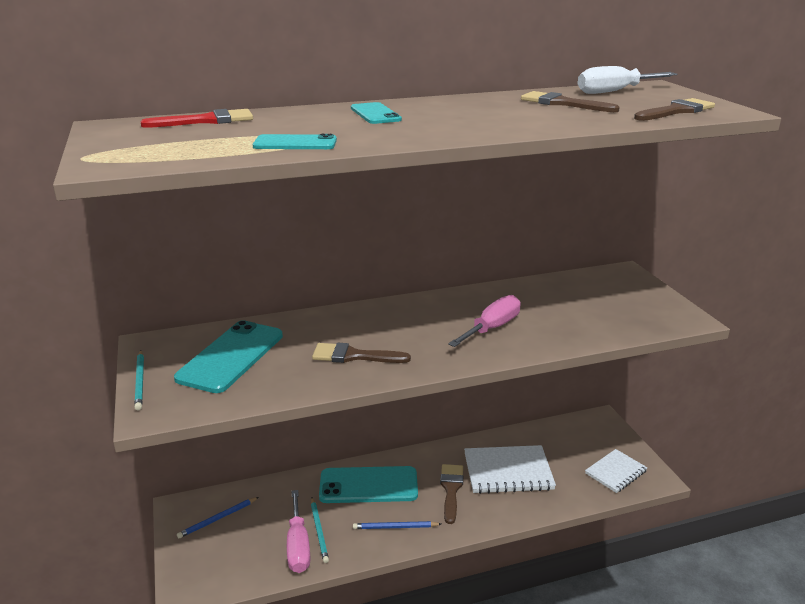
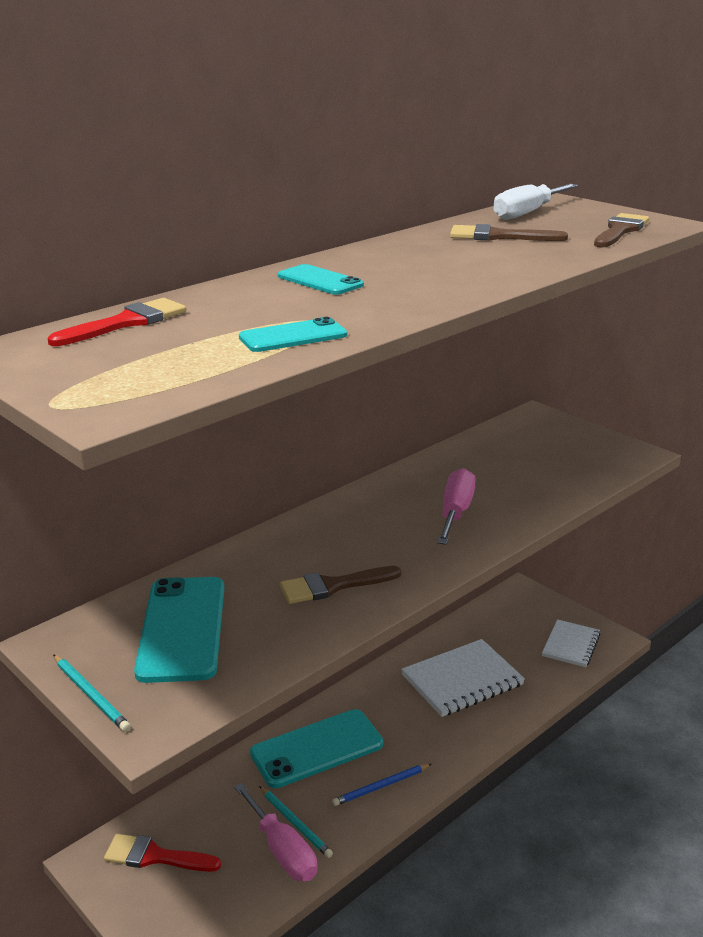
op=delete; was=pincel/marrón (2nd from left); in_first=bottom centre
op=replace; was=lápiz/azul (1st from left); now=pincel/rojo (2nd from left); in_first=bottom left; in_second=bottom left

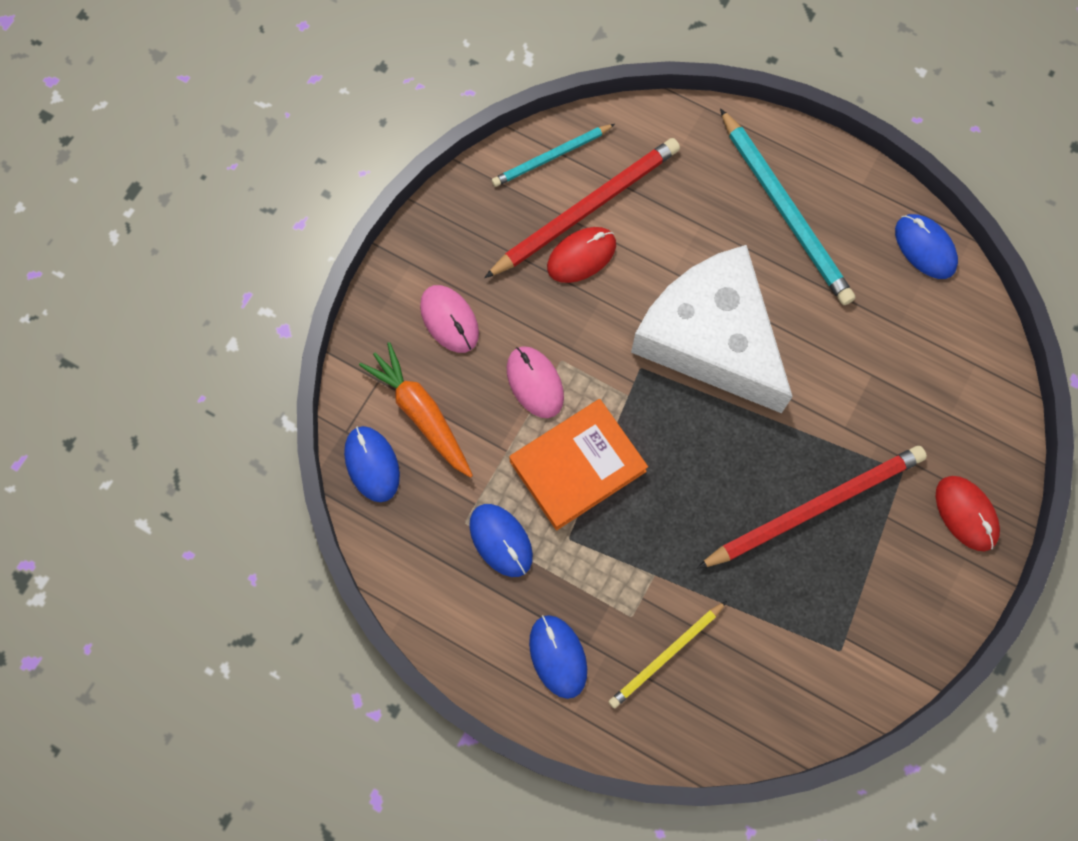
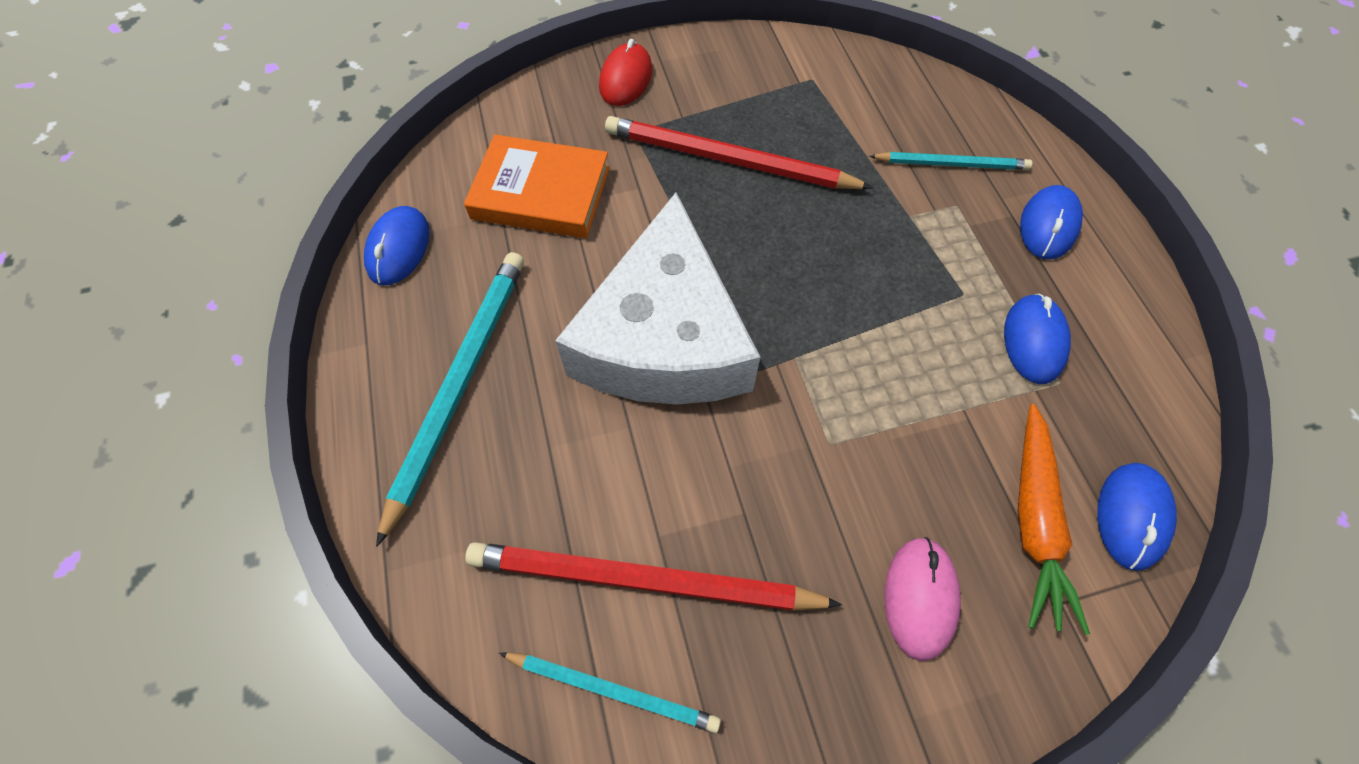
op=delete; was=ratón/rosa (2nd from left); in_first=centre
op=delete; was=ratón/rojo (1st from left); in_first=top centre
op=move; was=libro/naranja; in_first=centre; in_second=top centre
op=recolor; was=lápiz/amarillo; now=lápiz/turquesa (3rd from left); in_first=bottom centre; in_second=top right

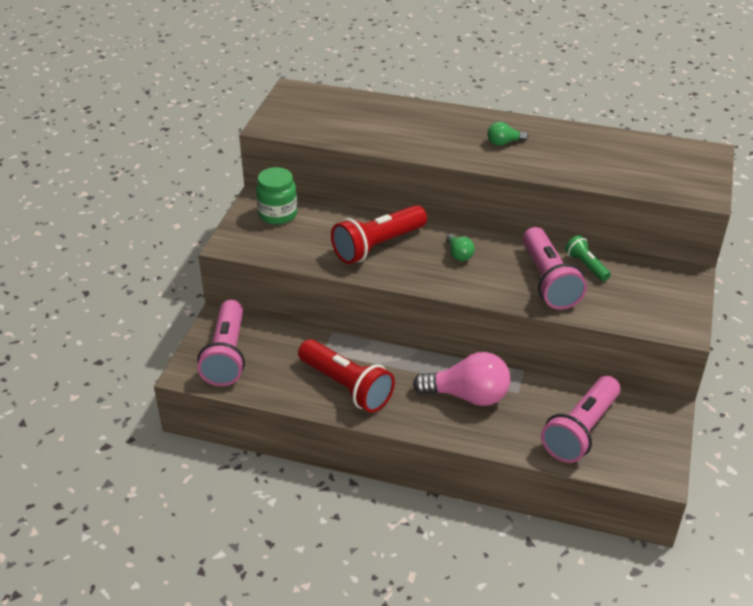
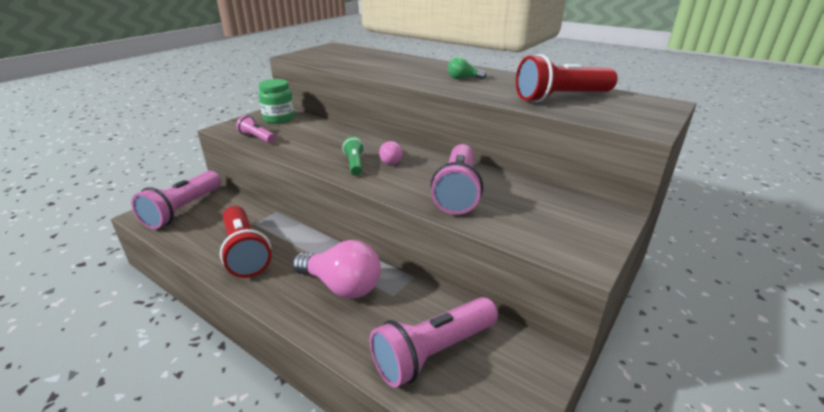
op=insert; now=lámpara de mano/rosa (2nd from left); in_second=top left
op=move; was=lámpara de mano/rojo (2nd from left); in_first=centre; in_second=top right
op=move; was=lámpara de mano/verde; in_first=middle right; in_second=centre
op=recolor; was=bombilla/verde (1st from left); now=bombilla/rosa (2nd from left); in_first=centre; in_second=centre

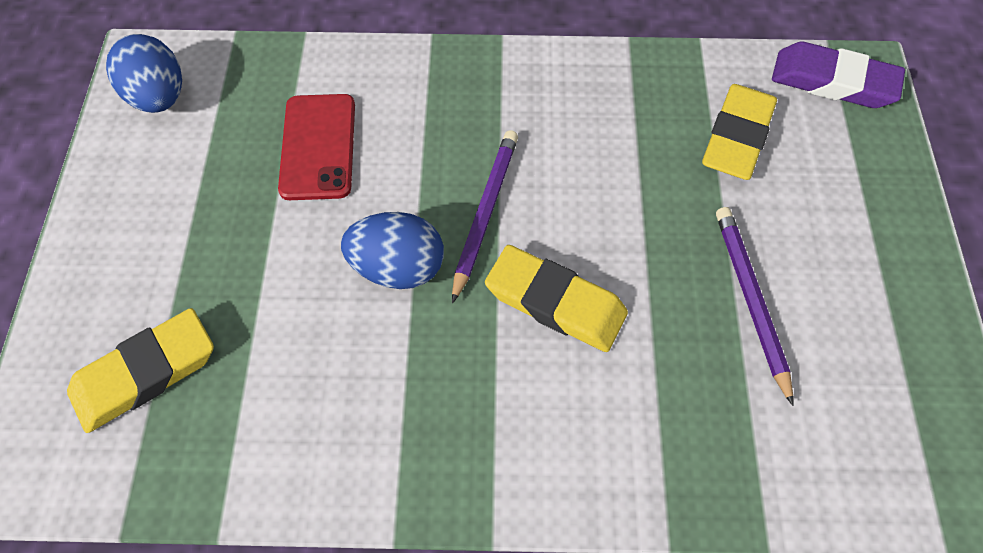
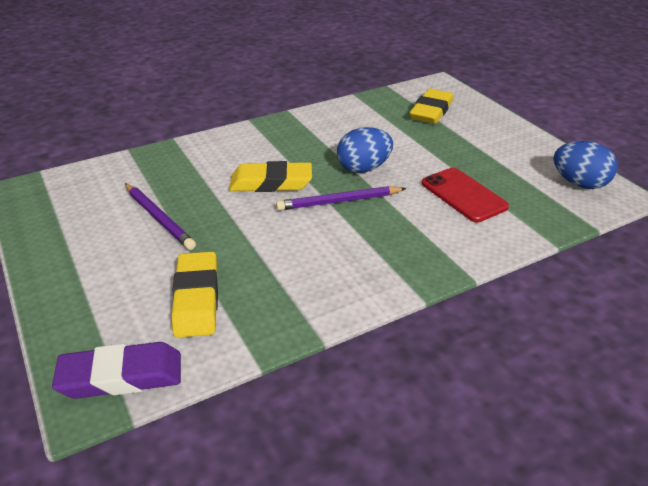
op=rotate; was=lápiz/morado (1st from left in the first image); in_first=centre; in_second=centre; clockwise=90

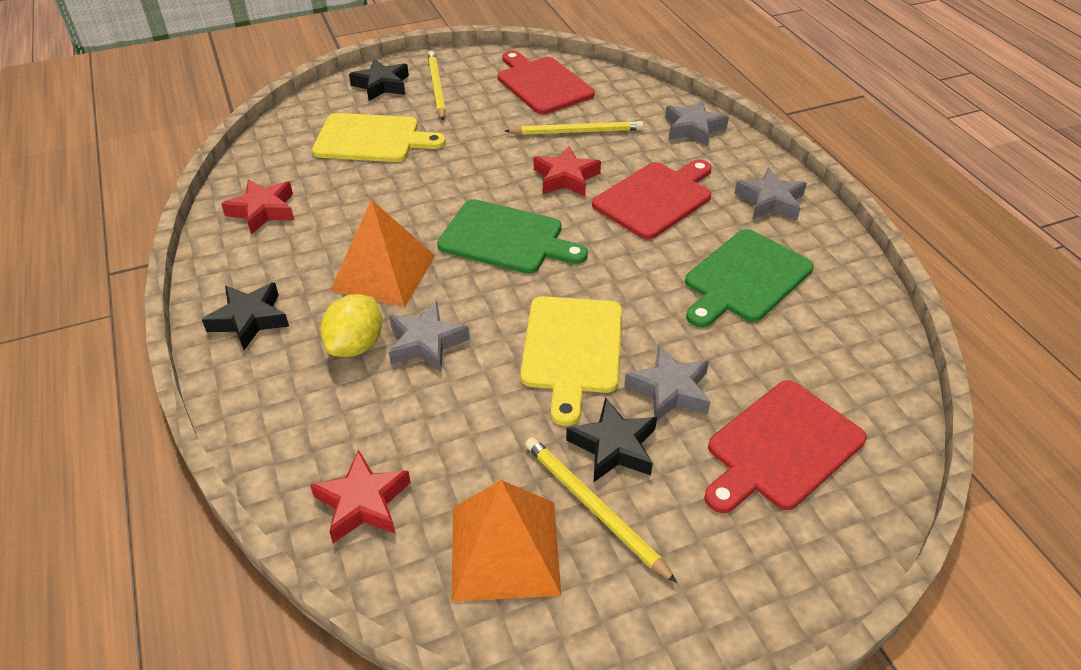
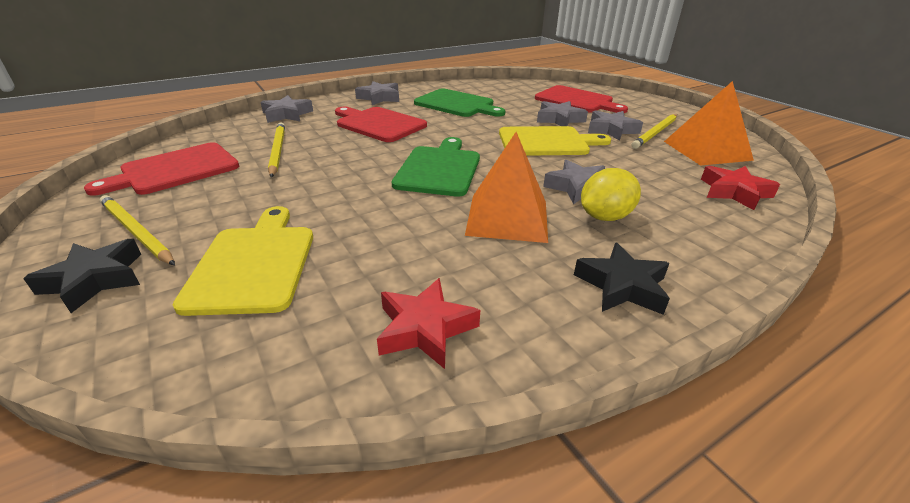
op=delete; was=estrella/rojo (3rd from left); in_first=top centre
op=recolor; was=estrella/negro (3rd from left); now=estrella/gris (5th from left); in_first=centre; in_second=top right
op=rotate; was=limón/amarillo; in_first=middle left; in_second=middle right; clockwise=-45
op=rotate; was=lápiz/amarillo (1st from left); in_first=top centre; in_second=middle left; clockwise=60

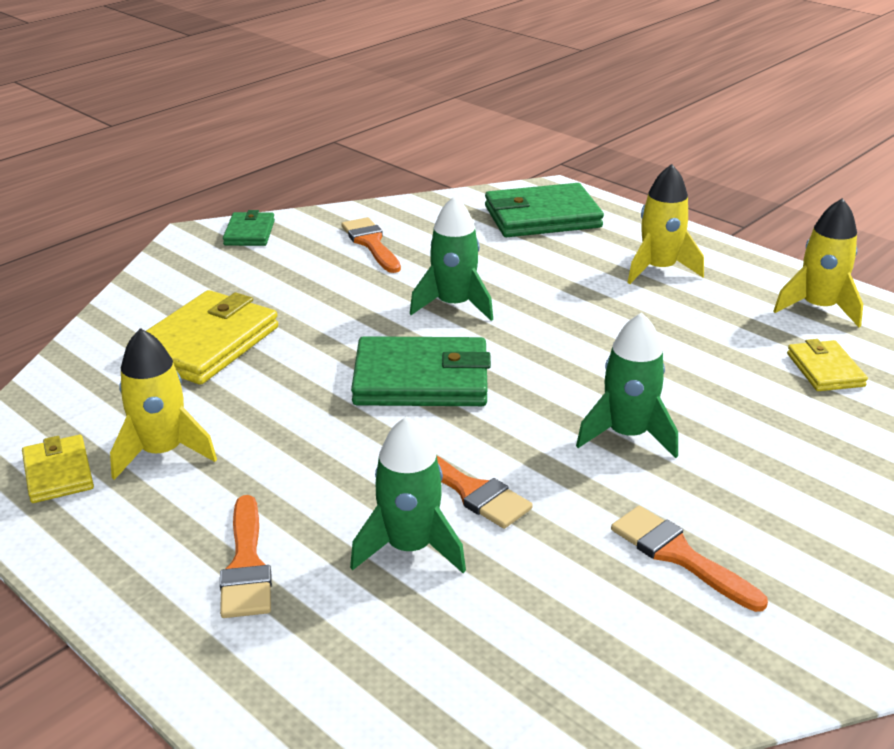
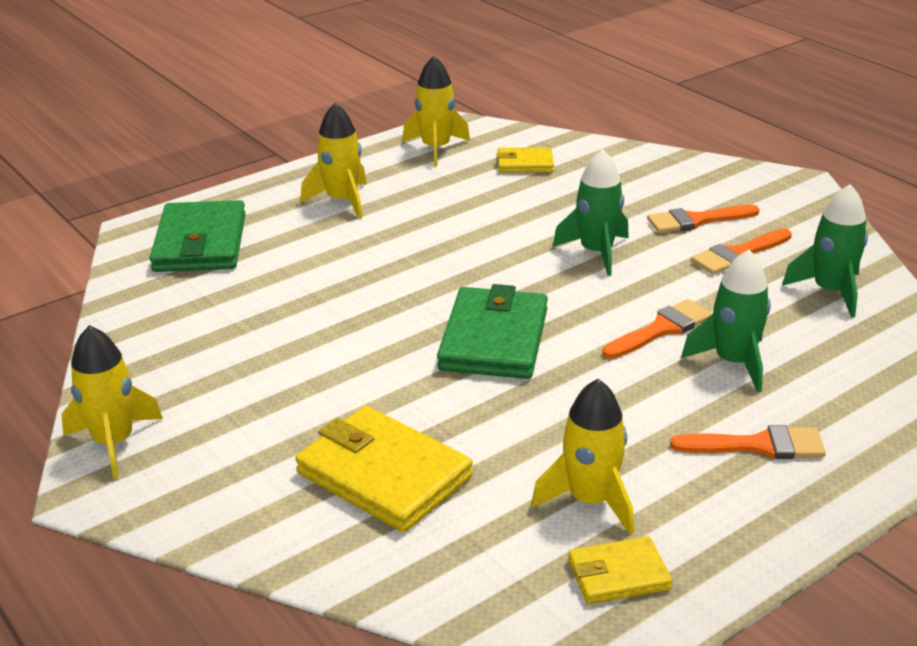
op=move; was=pincel/naranja (2nd from left); in_first=top centre; in_second=middle right
op=move; was=cohete/verde (2nd from left in the first image); now=cohete/verde (3rd from left); in_first=centre; in_second=middle right
op=replace; was=cartera/verde (1st from left); now=cohete/amarillo (1st from left); in_first=top left; in_second=middle left

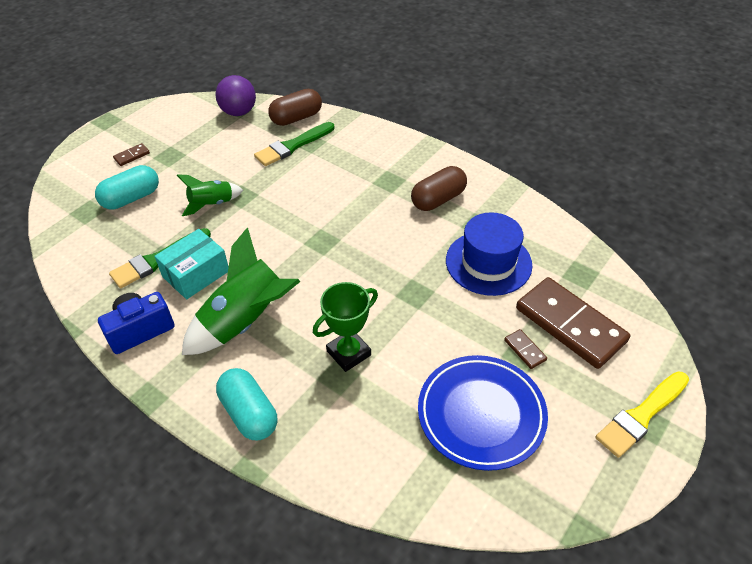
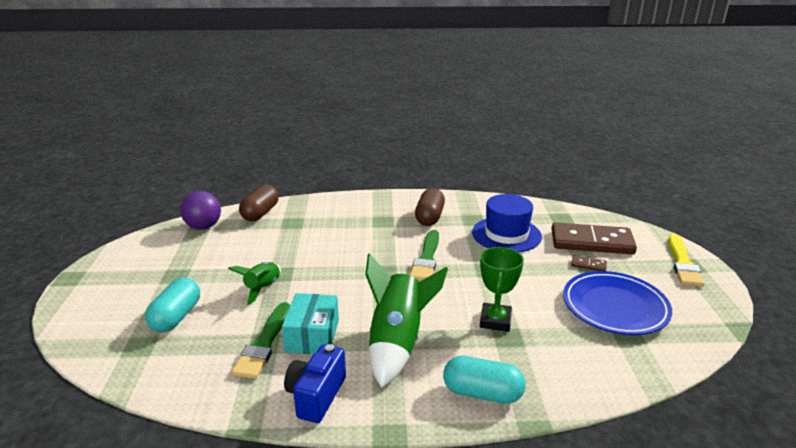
op=delete; was=ficha de dominó/marrón (1st from left); in_first=top left
op=move; was=pincel/verde (2nd from left); in_first=top centre; in_second=centre

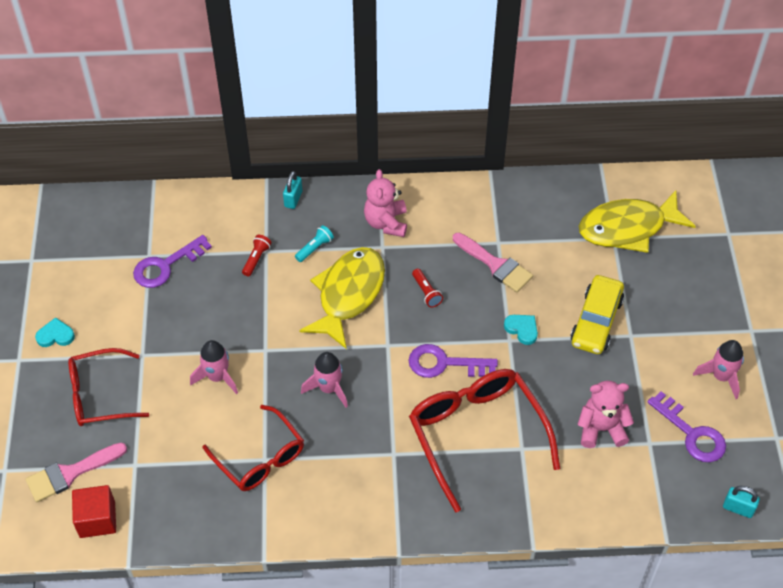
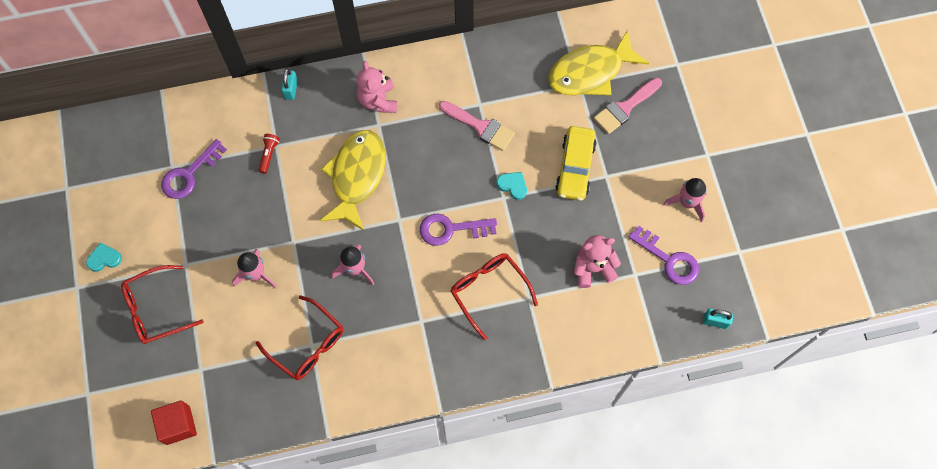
op=delete; was=lámpara de mano/turquesa; in_first=centre
op=delete; was=lámpara de mano/rojo (2nd from left); in_first=centre
op=move; was=pincel/rosa (1st from left in the first image); now=pincel/rosa (2nd from left); in_first=bottom left; in_second=top right
op=resize; was=gafas/rojo (3rd from left); in_first=bottom centre; in_second=centre; ratio=0.66

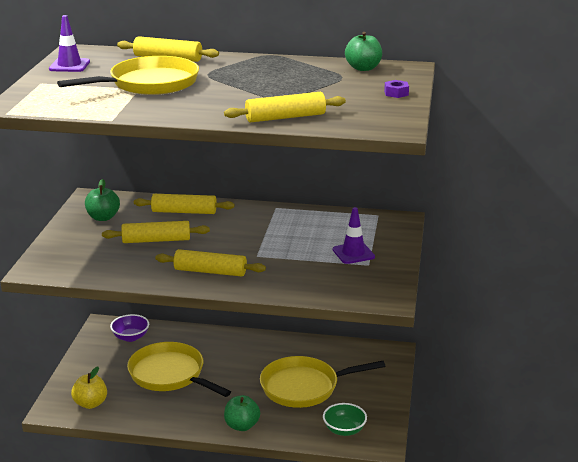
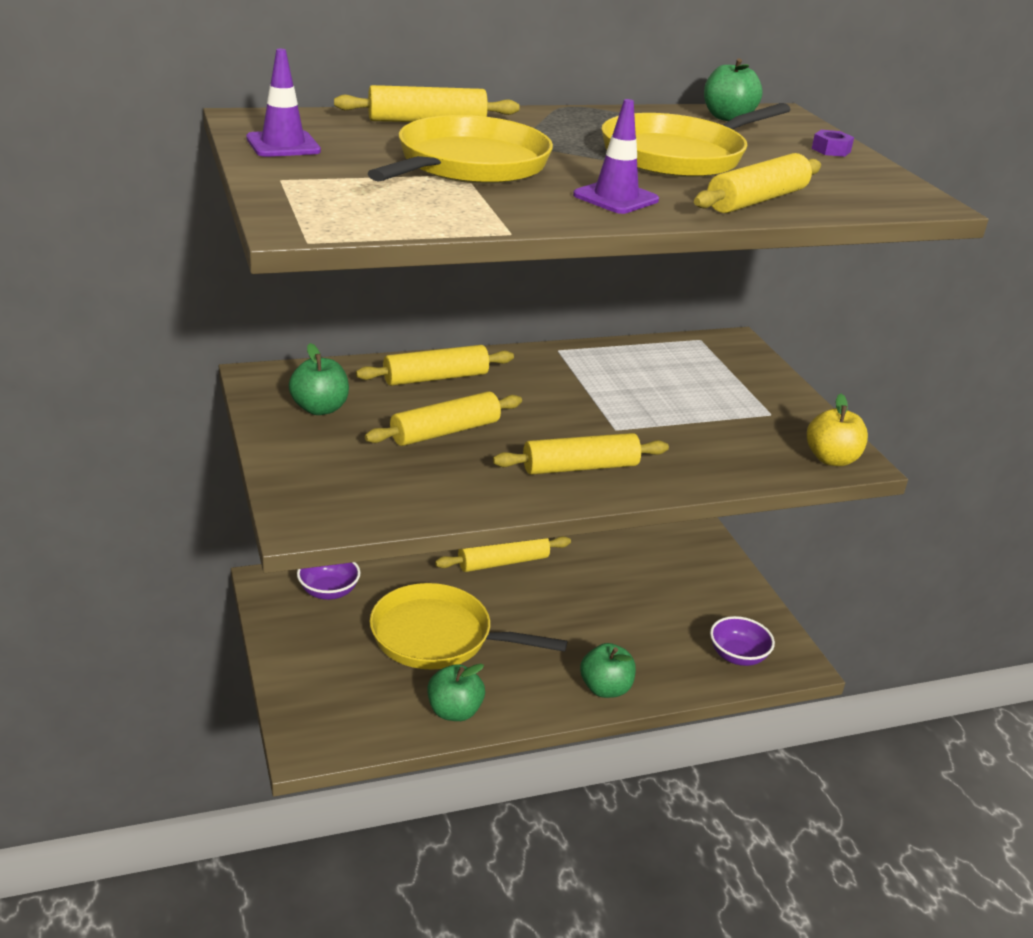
op=insert; now=manzana/verde (2nd from left); in_second=bottom centre
op=insert; now=rodillo/amarillo (4th from left); in_second=centre
op=move; was=manzana/amarillo; in_first=bottom left; in_second=middle right
op=move; was=sartén/amarillo (3rd from left); in_first=bottom centre; in_second=top right
op=move; was=cono de tráfico/morado (2nd from left); in_first=centre; in_second=top centre
op=recolor; was=cuenco/verde; now=cuenco/morado (2nd from left); in_first=bottom centre; in_second=bottom right

